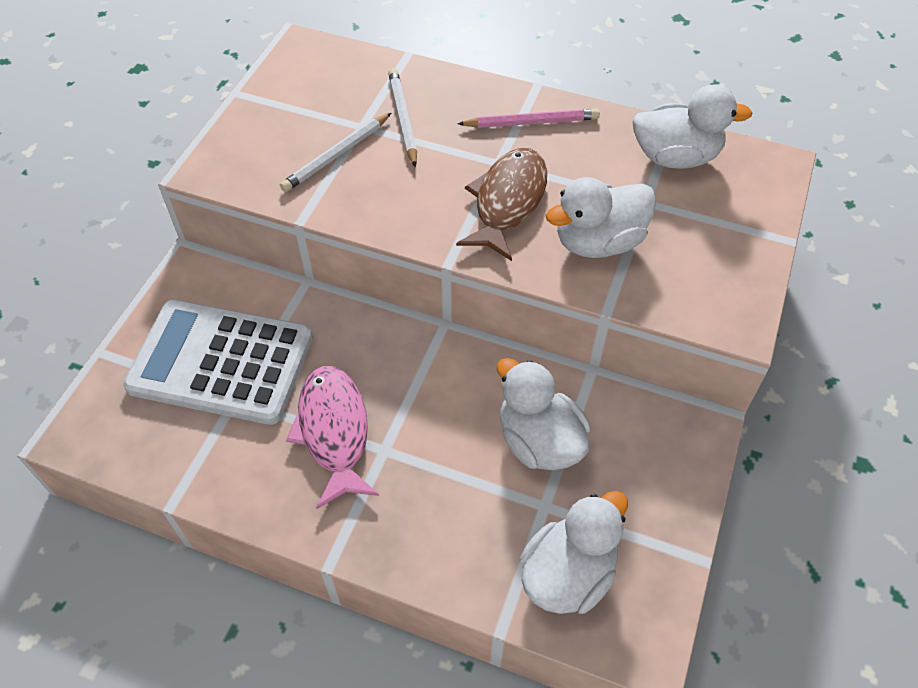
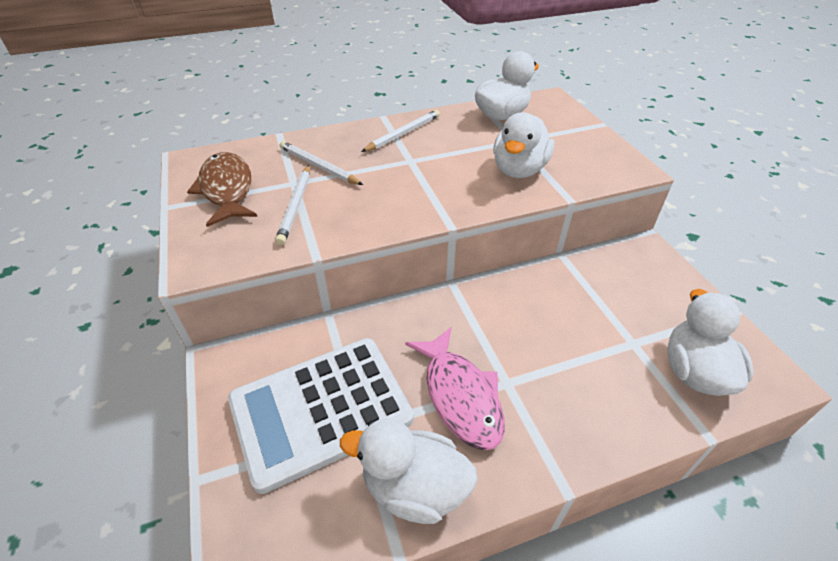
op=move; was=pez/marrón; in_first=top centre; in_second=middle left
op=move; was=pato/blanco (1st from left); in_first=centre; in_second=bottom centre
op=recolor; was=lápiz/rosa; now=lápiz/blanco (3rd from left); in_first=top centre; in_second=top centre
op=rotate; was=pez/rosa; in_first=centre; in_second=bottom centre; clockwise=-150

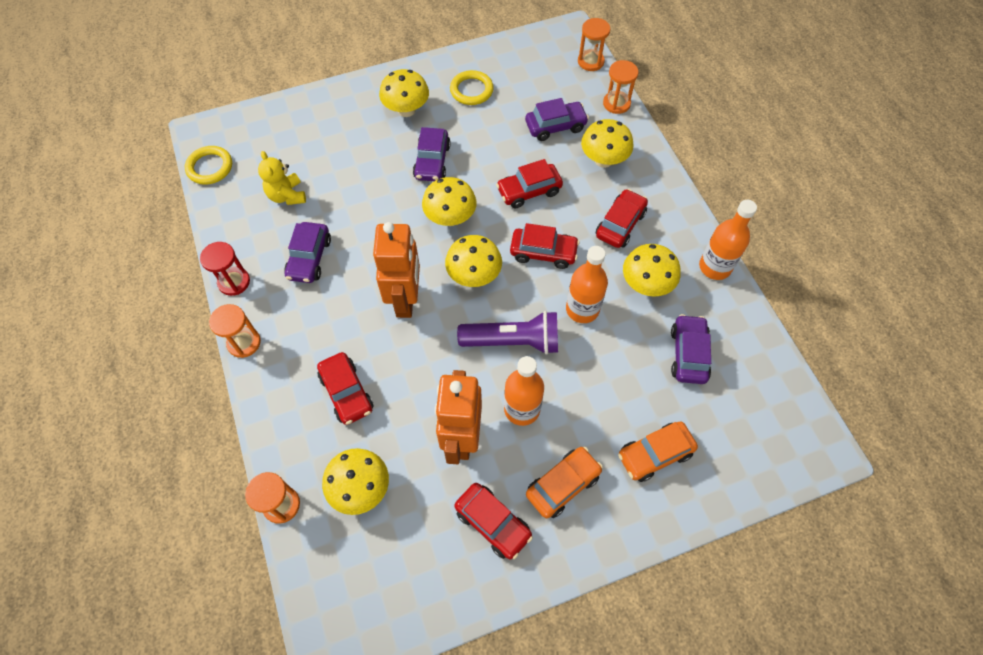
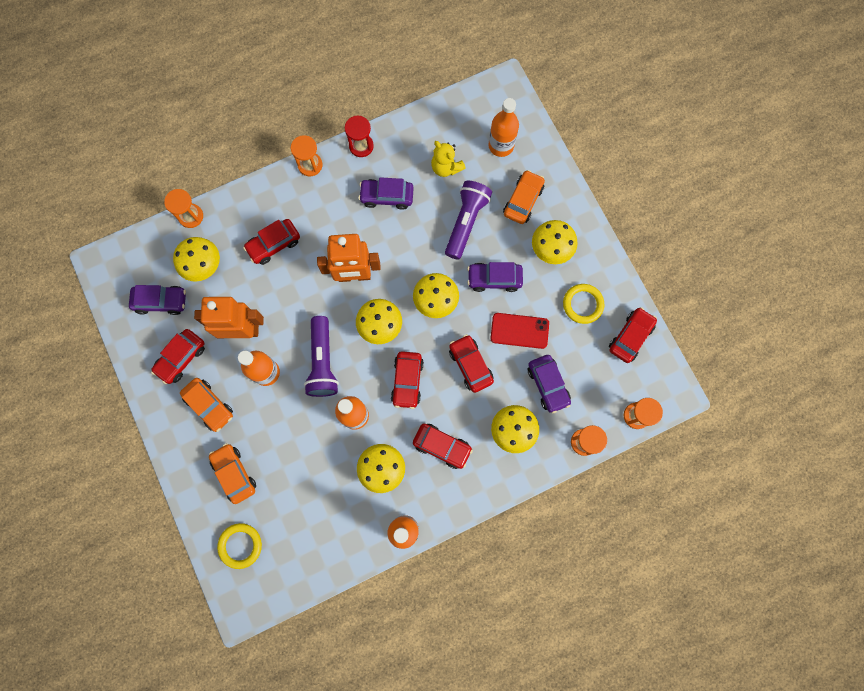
op=insert; now=lámpara de mano/morado (2nd from left); in_second=top centre
op=insert; now=botella/naranja (4th from left); in_second=top centre
op=insert; now=móvil/rojo; in_second=centre
op=insert; now=coche/naranja (3rd from left); in_second=top centre
op=insert; now=coche/rojo (6th from left); in_second=middle right
op=move; was=anillo/amarillo (1st from left); in_first=top left; in_second=bottom left
op=move; was=coche/morado (4th from left in the first image); now=coche/morado (1st from left); in_first=middle right; in_second=middle left
op=rotate; was=osito/amarillo; in_first=top left; in_second=top centre; clockwise=-105

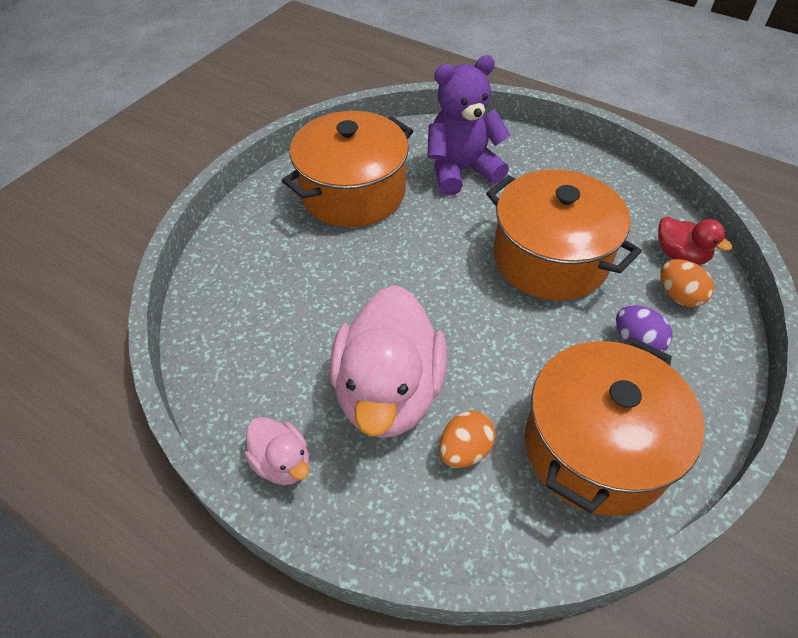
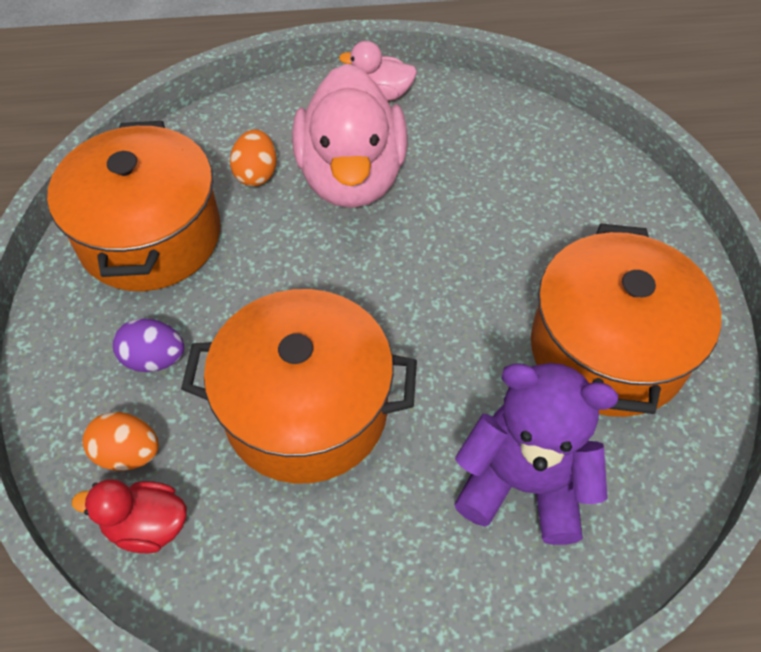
op=rotate; was=pato/rosa (2nd from left in the first image); in_first=centre; in_second=top centre; clockwise=-150
op=rotate; was=osito/morado; in_first=top centre; in_second=bottom right; clockwise=-105

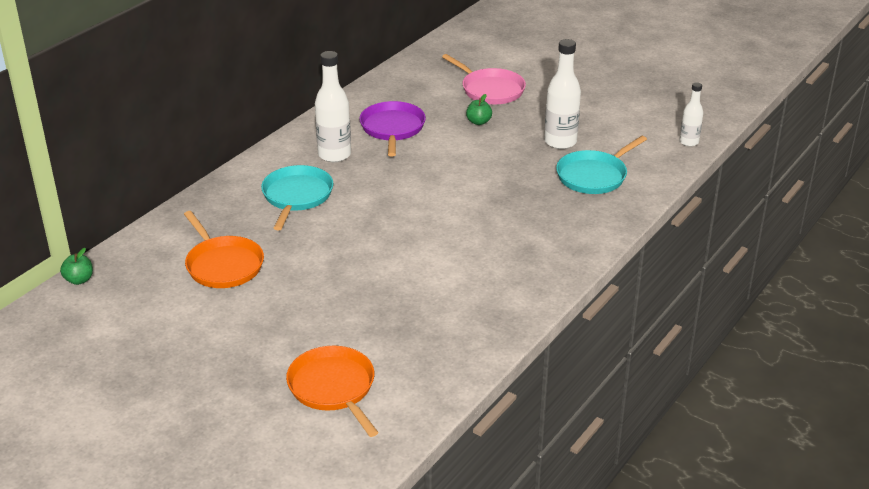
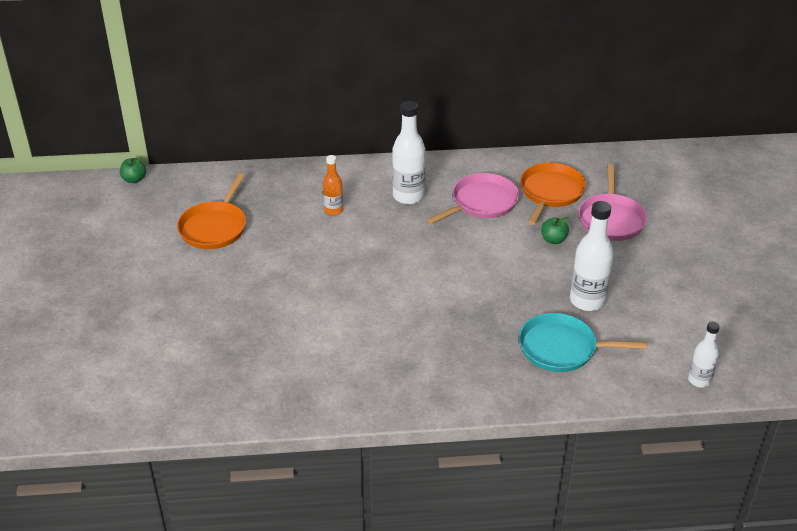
op=move; was=sartén/naranja (2nd from left); in_first=bottom centre; in_second=middle right
op=replace; was=sartén/turquesa (1st from left); now=botella/naranja; in_first=centre; in_second=centre
op=recolor; was=sartén/morado; now=sartén/rosa (1st from left); in_first=top centre; in_second=centre

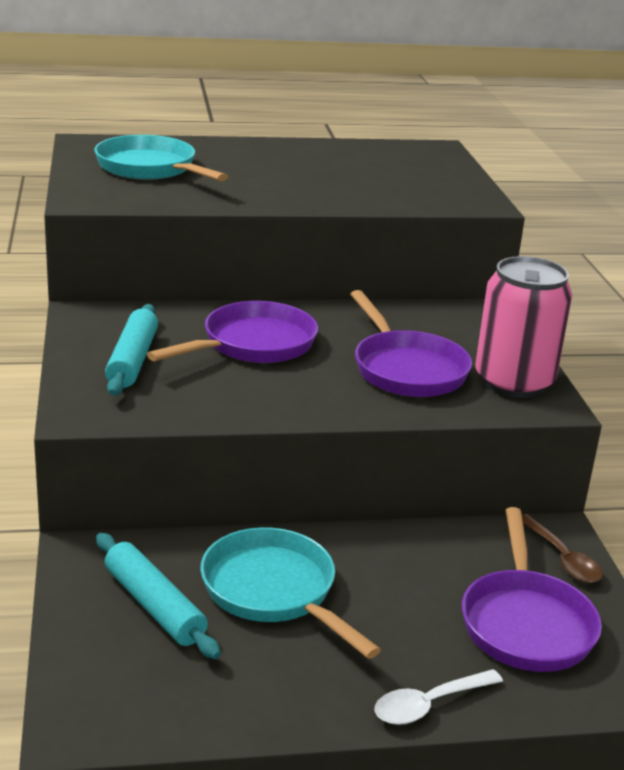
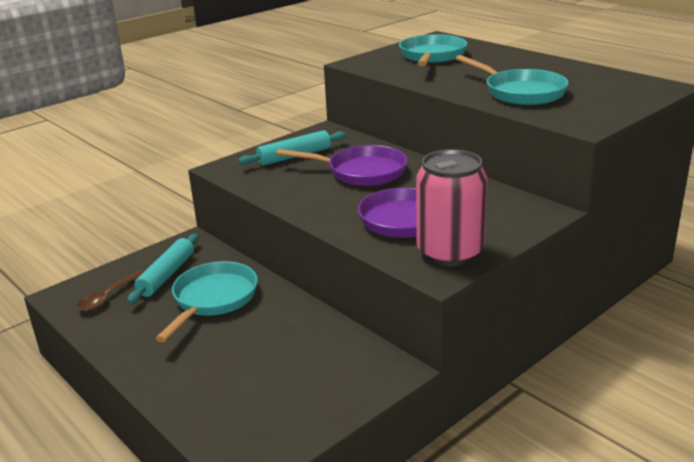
op=delete; was=cuchara/blanco; in_first=bottom right
op=delete; was=sartén/morado (3rd from left); in_first=bottom right
op=insert; now=sartén/turquesa (3rd from left); in_second=top right
op=move; was=cuchara/marrón; in_first=bottom right; in_second=middle left

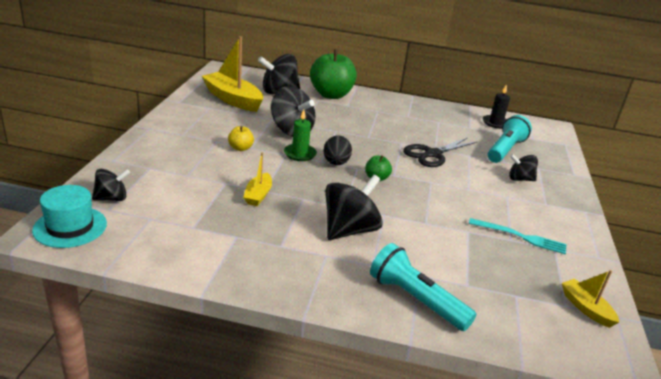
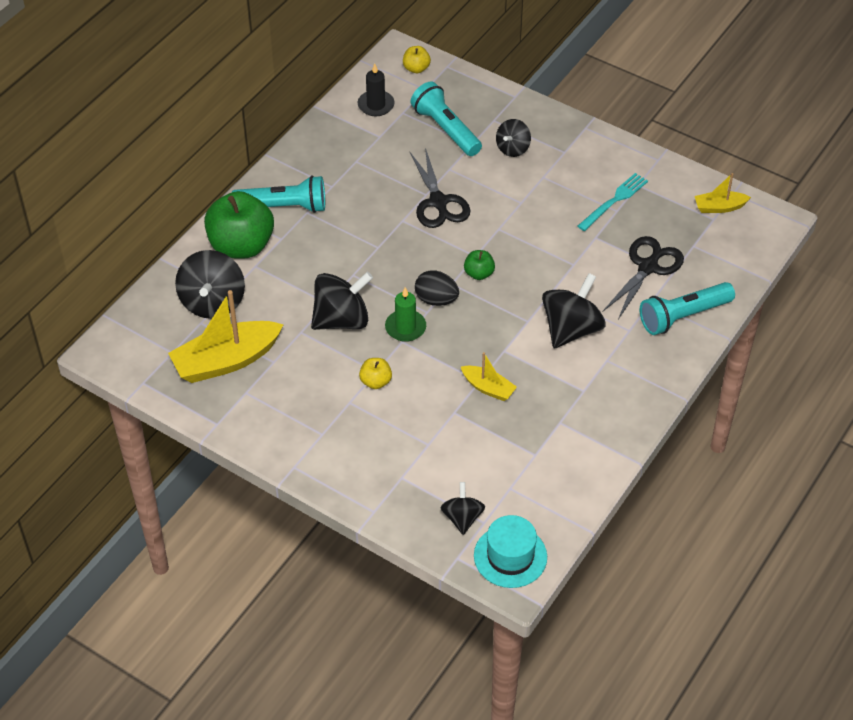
op=insert; now=lámpara de mano/turquesa (1st from left); in_second=top left
op=insert; now=manzana/amarillo (2nd from left); in_second=top centre
op=insert; now=tijeras/negro (2nd from left); in_second=middle right
op=rotate; was=peonza/negro (4th from left in the first image); in_first=centre; in_second=middle right; clockwise=60

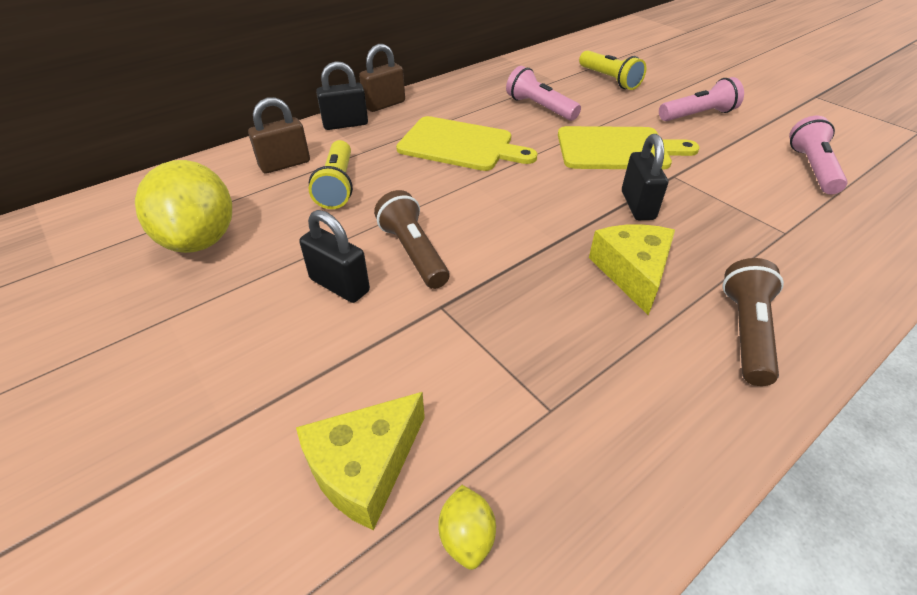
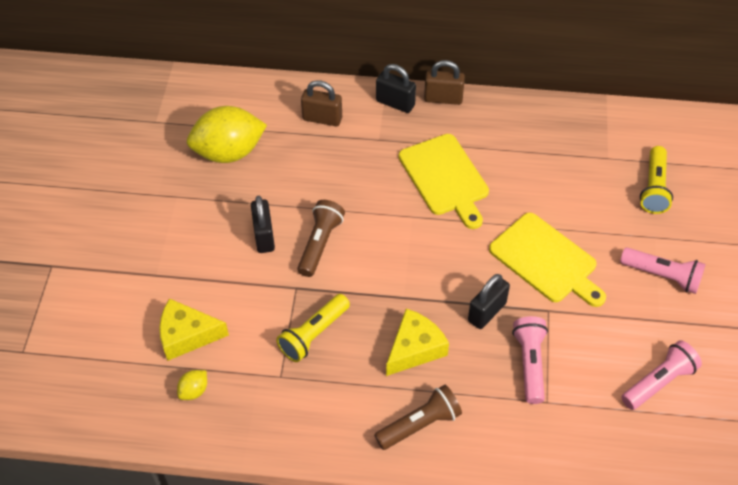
op=move; was=lámpara de mano/amarillo (1st from left); in_first=top centre; in_second=bottom centre
op=move; was=lámpara de mano/rosa (1st from left); in_first=top centre; in_second=bottom right
op=rotate; was=limón/amarillo (1st from left in the first image); in_first=middle left; in_second=top left; clockwise=45

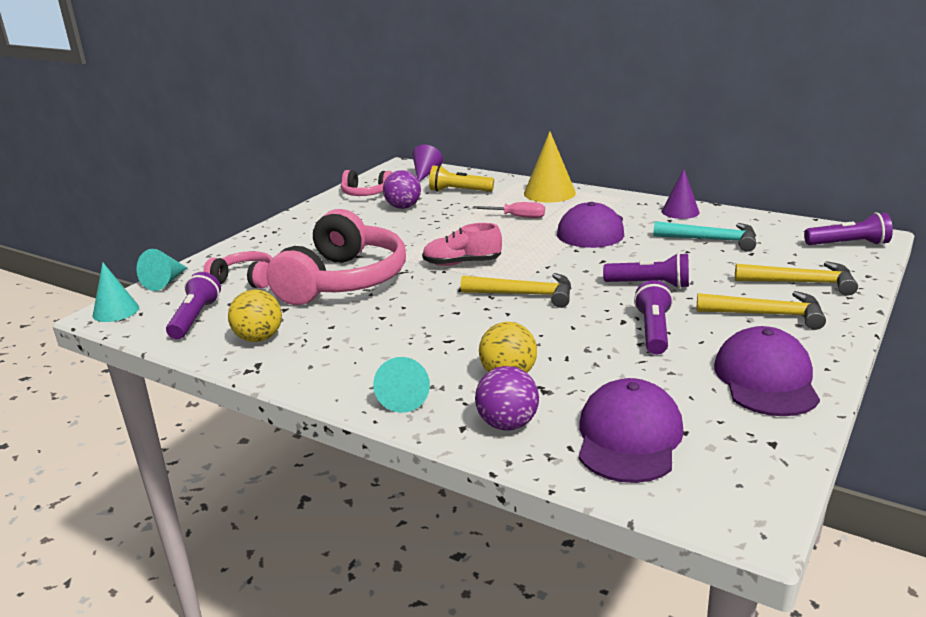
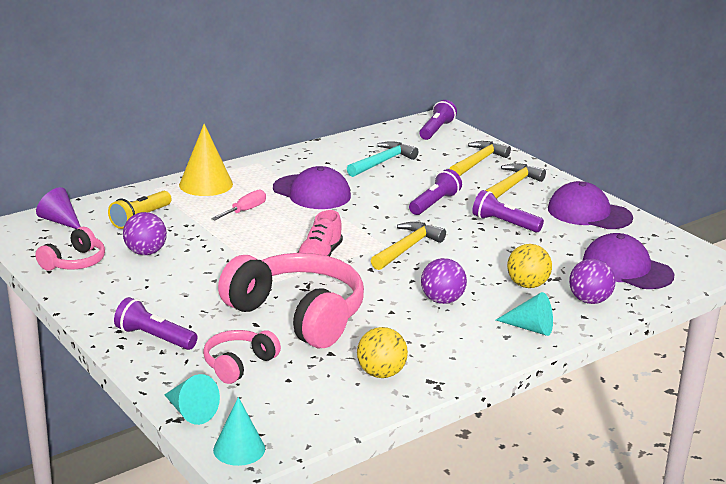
op=delete; was=cono/morado (2nd from left); in_first=top right
op=insert; now=pelota/morado (2nd from left); in_second=centre
op=move; was=lámpara de mano/morado (1st from left); in_first=middle left; in_second=bottom left

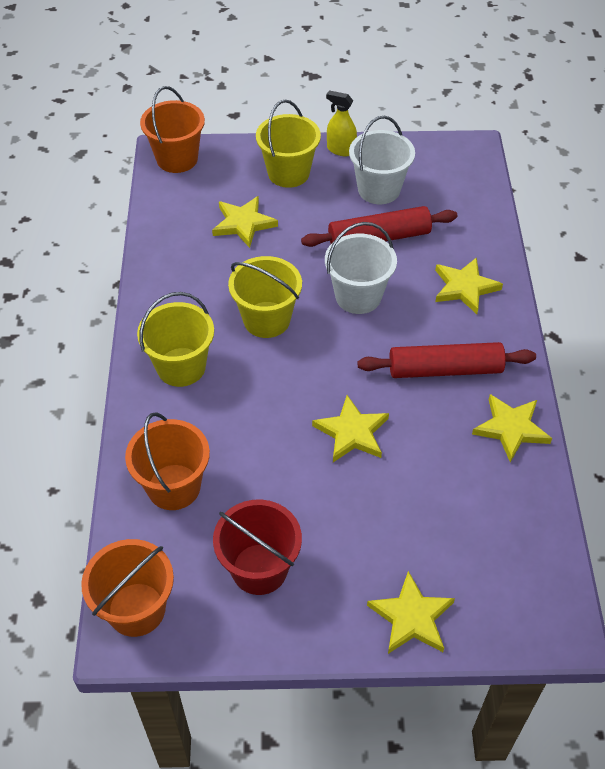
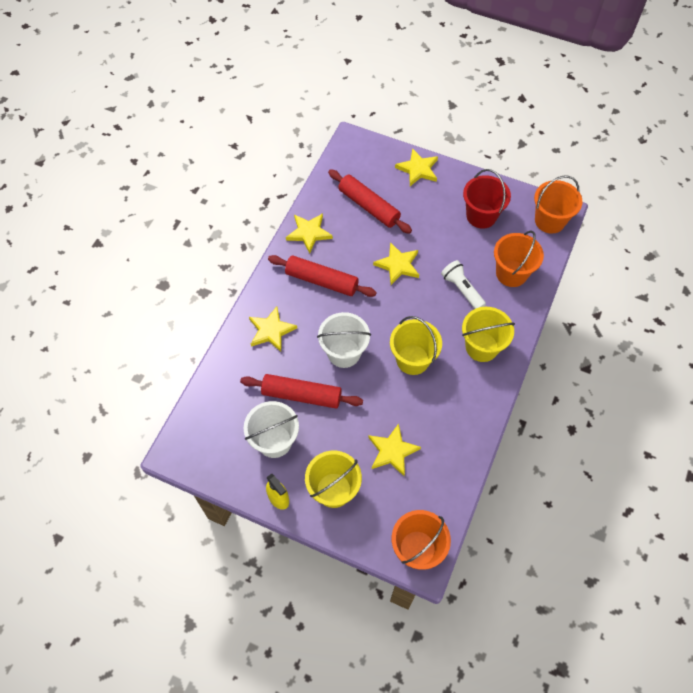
op=insert; now=rodillo/rojo (3rd from left); in_second=top centre
op=insert; now=lámpara de mano/blanco; in_second=middle right

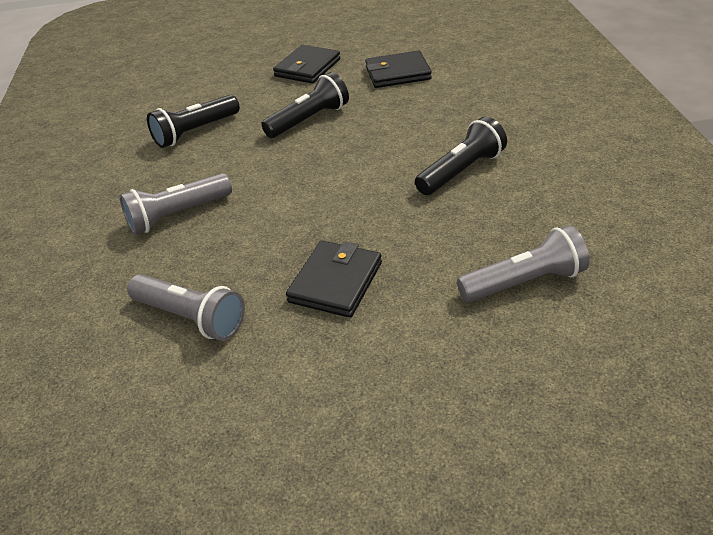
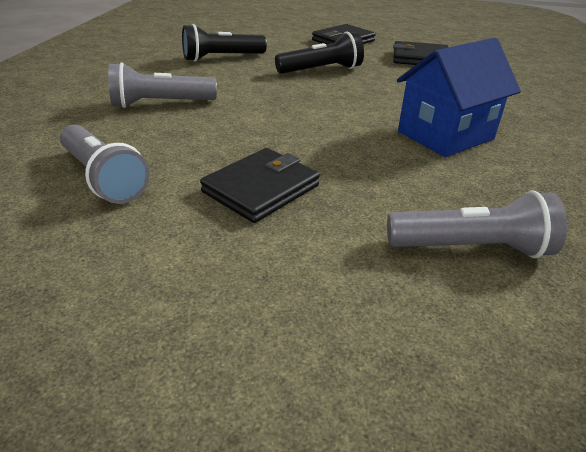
op=replace; was=lámpara de mano/negro (3rd from left); now=casa/azul; in_first=top centre; in_second=top right

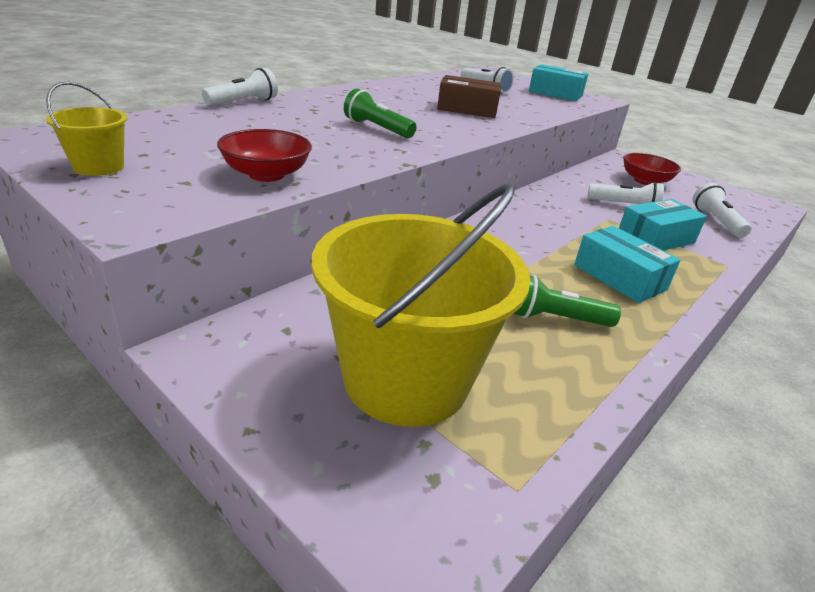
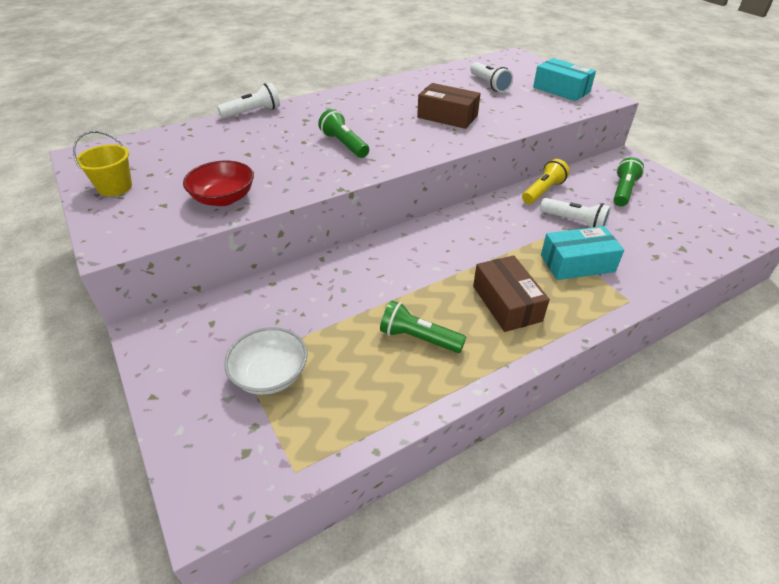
op=delete; was=lámpara de mano/blanco (4th from left); in_first=middle right
op=insert; now=lámpara de mano/amarillo; in_second=top right
op=replace; was=balde/amarillo (2nd from left); now=cuenco/blanco; in_first=centre; in_second=centre
op=replace; was=cuenco/rojo (2nd from left); now=lámpara de mano/verde (3rd from left); in_first=top right; in_second=top right
op=recolor; was=caja/turquesa (2nd from left); now=caja/marrón (2nd from left); in_first=middle right; in_second=centre

